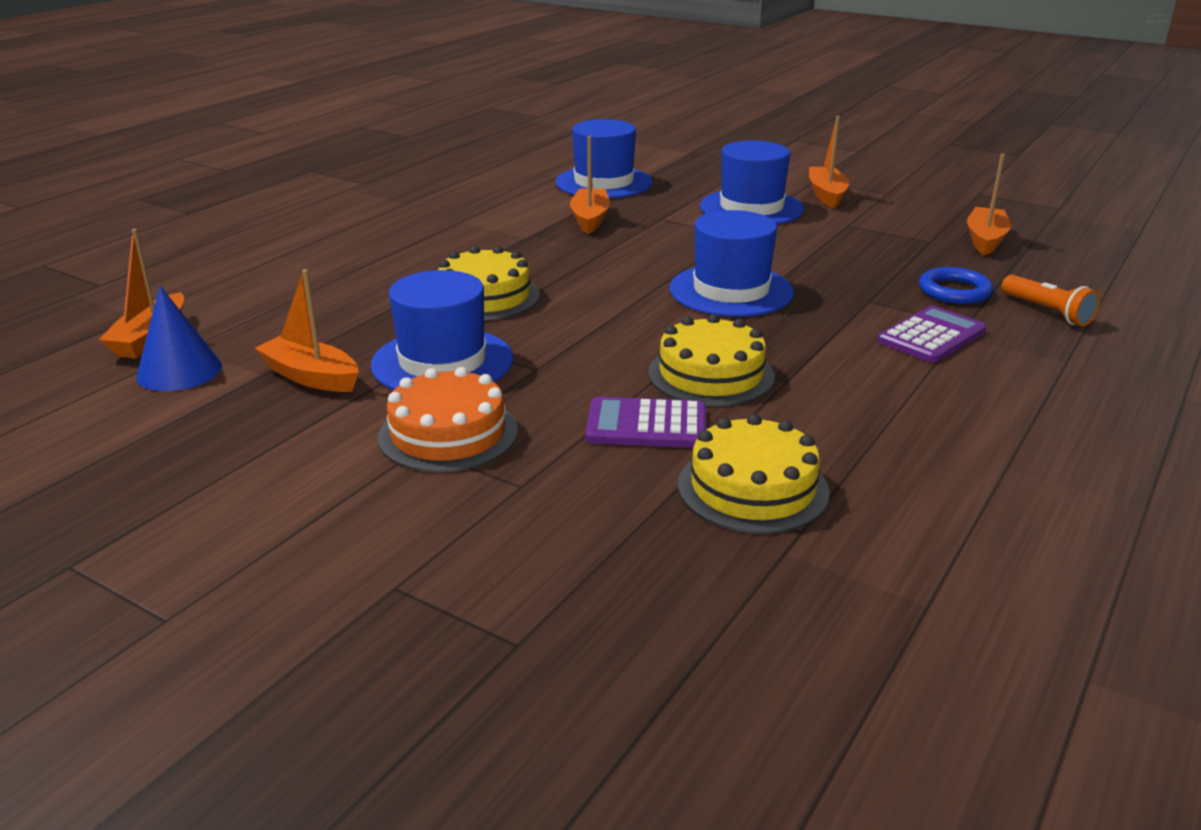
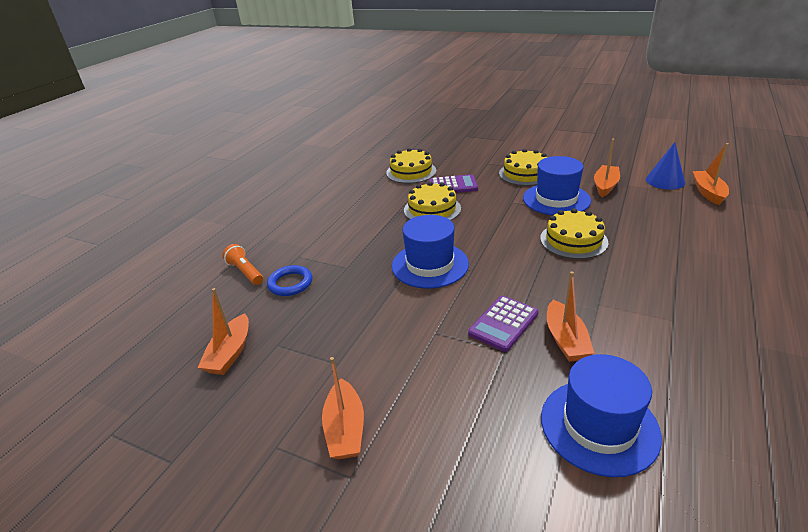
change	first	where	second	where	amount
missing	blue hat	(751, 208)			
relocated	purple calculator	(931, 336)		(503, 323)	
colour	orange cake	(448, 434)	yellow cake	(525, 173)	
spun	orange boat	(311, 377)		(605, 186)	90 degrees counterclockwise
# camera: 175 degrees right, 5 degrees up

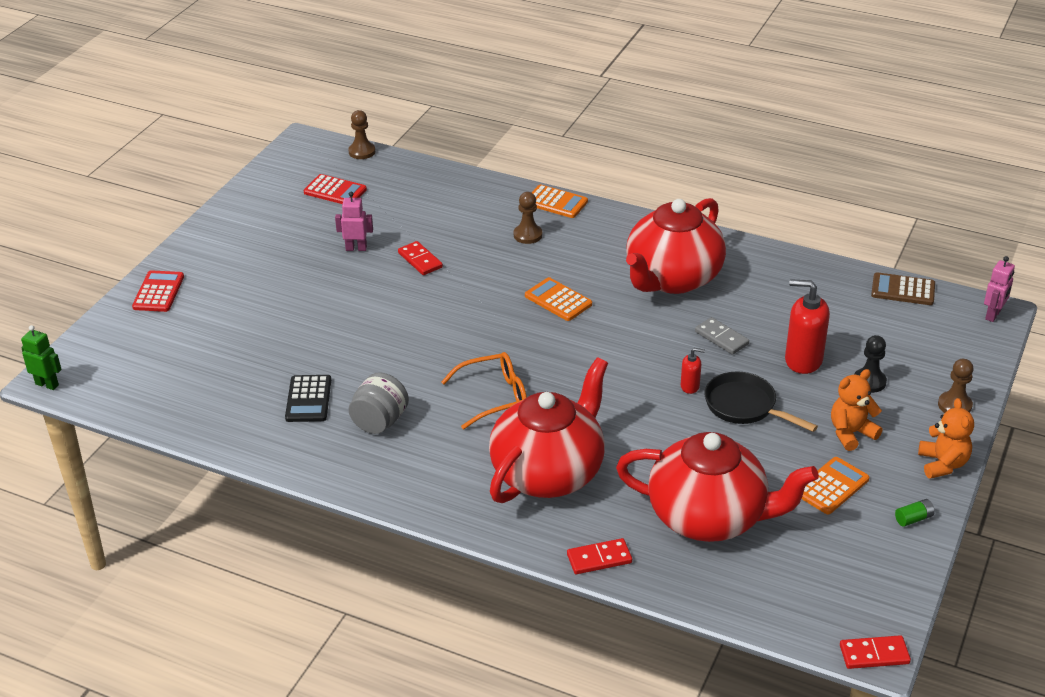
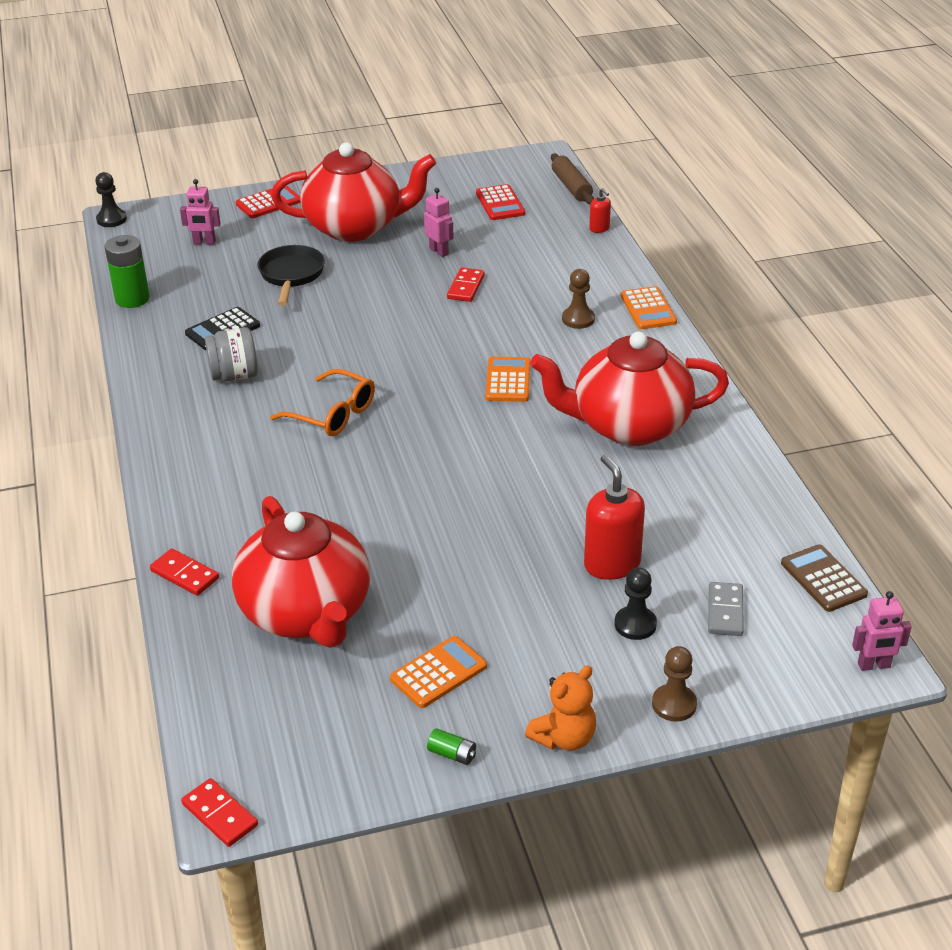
change	first	where	second	where	amount
missing	orange teddy bear	(851, 433)			
appeared			green battery	(132, 299)	
appeared			pink robot	(204, 242)	
relocated	red teapot	(549, 473)		(355, 227)	
relocated	red soap dispenser	(690, 386)		(599, 228)	
relocated	grey domino	(721, 338)		(725, 611)	
relocated	black pan	(745, 406)		(291, 275)	
exchanged	green robot	(47, 384)	black pawn	(111, 219)	
exchanged	brown pawn	(362, 152)	brown rolling pin	(571, 187)	
spun	orange calculator	(831, 486)		(438, 673)	45 degrees counterclockwise
# camera: 50 degrees right, 0 degrees up

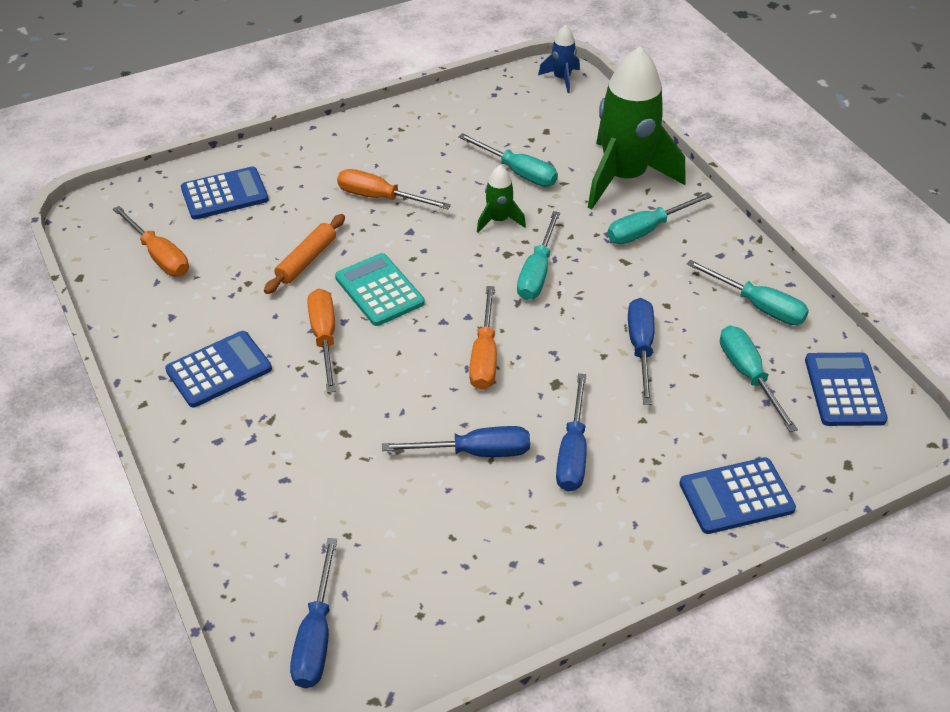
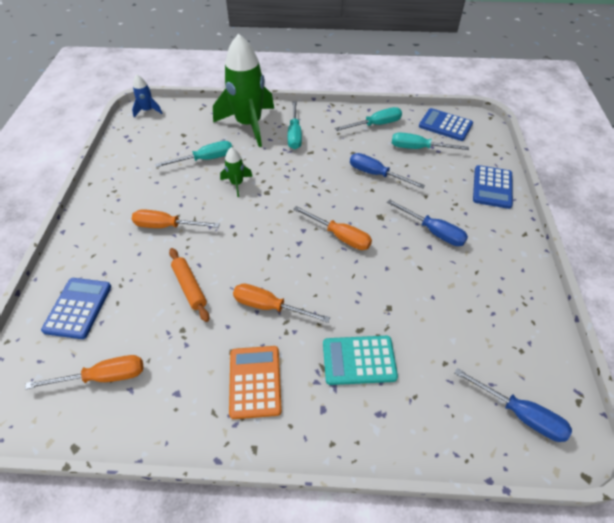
change	first	where	second	where	amount
missing	blue screwdriver	(475, 452)			
missing	turquoise screwdriver	(537, 272)			
relocated	turquoise calculator	(379, 290)		(359, 360)	
colour	blue calculator	(219, 370)	orange calculator	(255, 381)	
spun	orange screwdriver	(380, 197)		(167, 226)	45 degrees clockwise
# camera: 60 degrees left, 5 degrees up

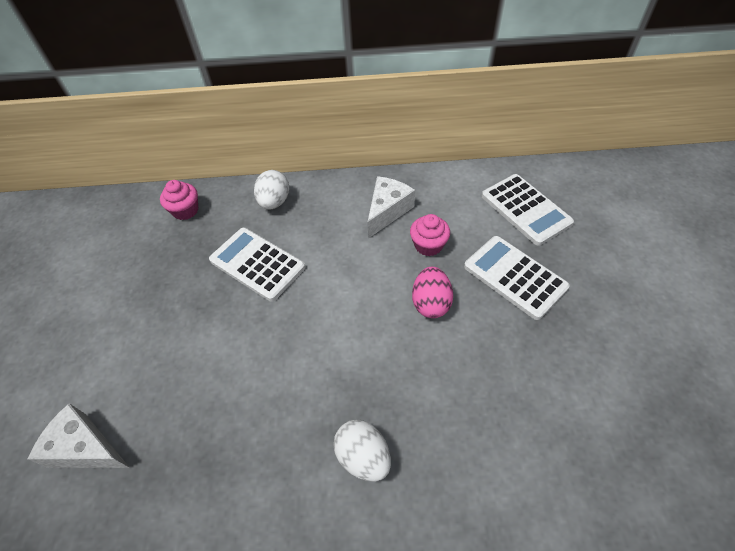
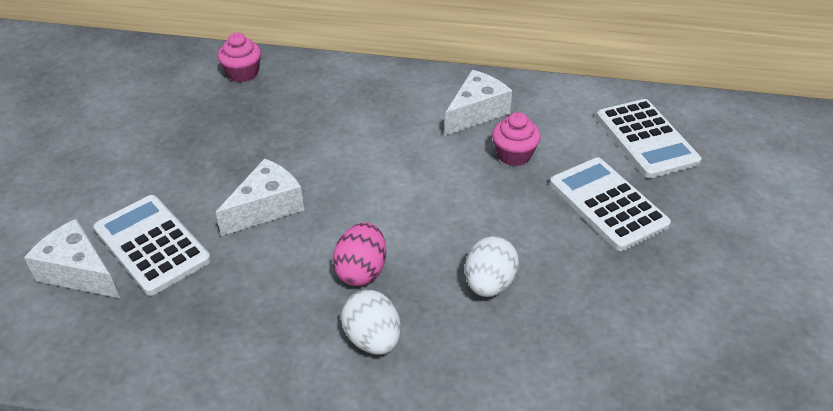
change	first	where	second	where	amount
appeared			white cheese	(266, 207)	
relocated	white calculator	(257, 264)		(152, 245)	
relocated	white egg	(274, 202)		(489, 284)	
relocated	pink egg	(431, 303)		(361, 271)	
# camera: 10 degrees right, 10 degrees down

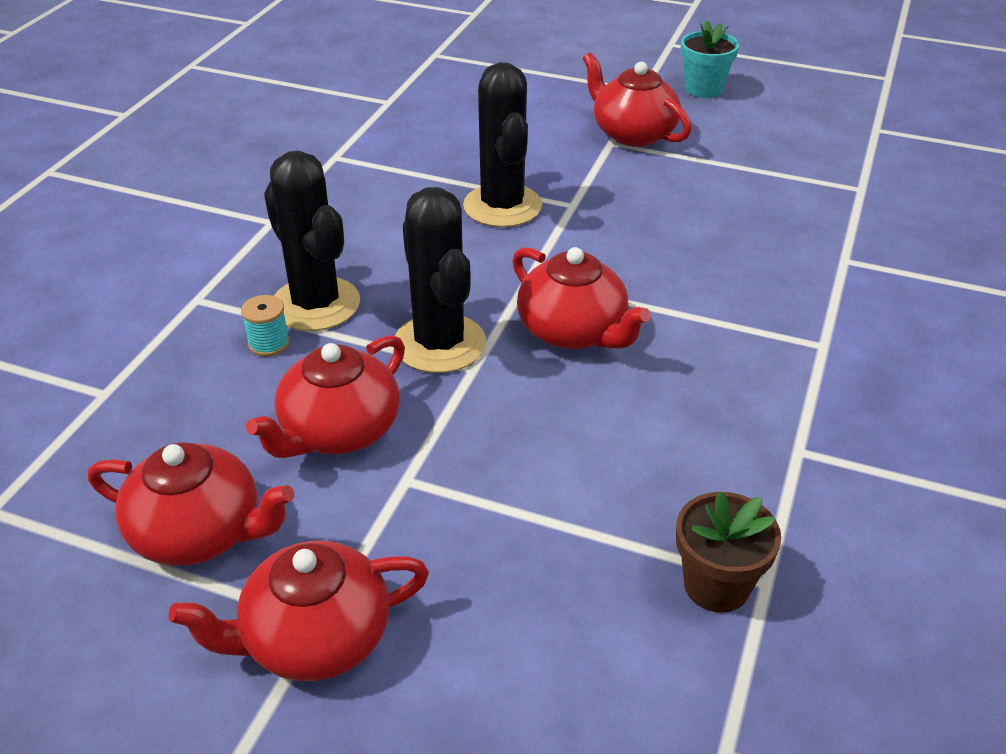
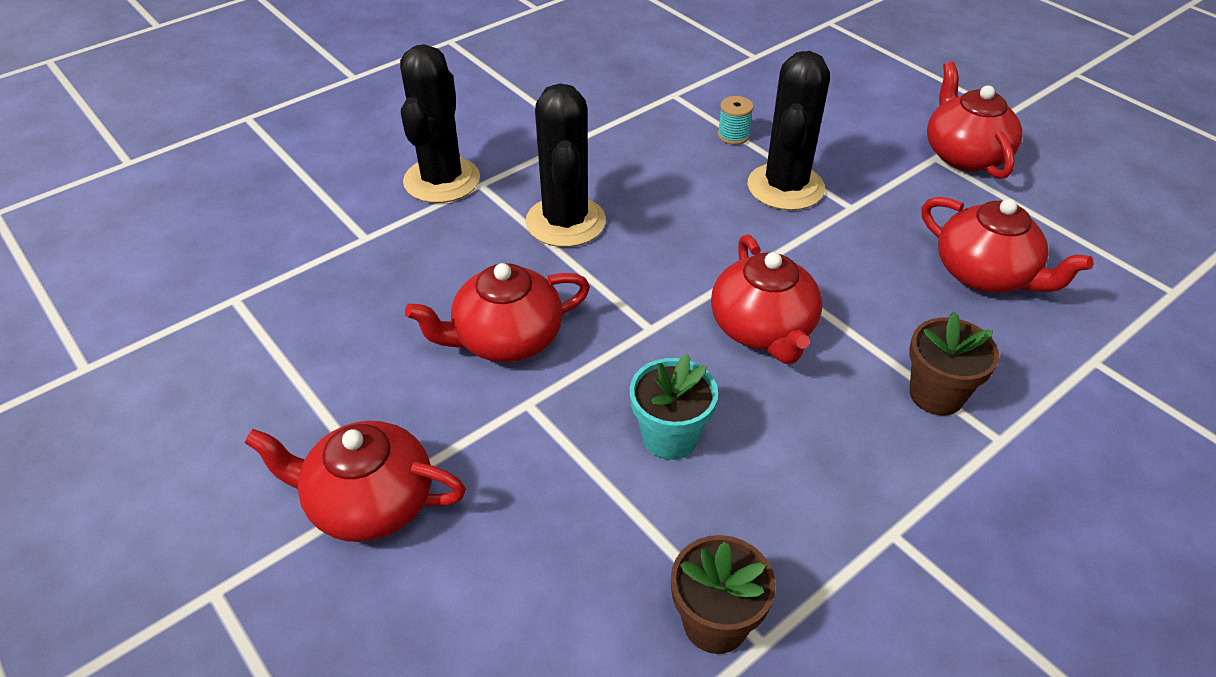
change	first	where	second	where	amount
appeared			brown flower pot	(936, 394)	
relocated	red teapot	(200, 532)		(985, 274)	
relocated	turquoise spool	(269, 343)		(733, 135)	
relocated	black cactus	(439, 344)		(442, 180)	
relocated	turquoise flower pot	(703, 89)		(670, 437)	
# camera: 30 degrees right, 5 degrees up

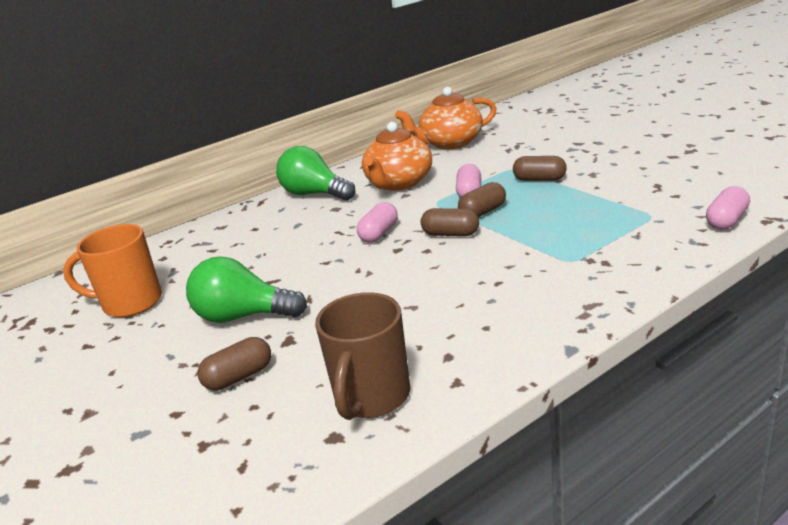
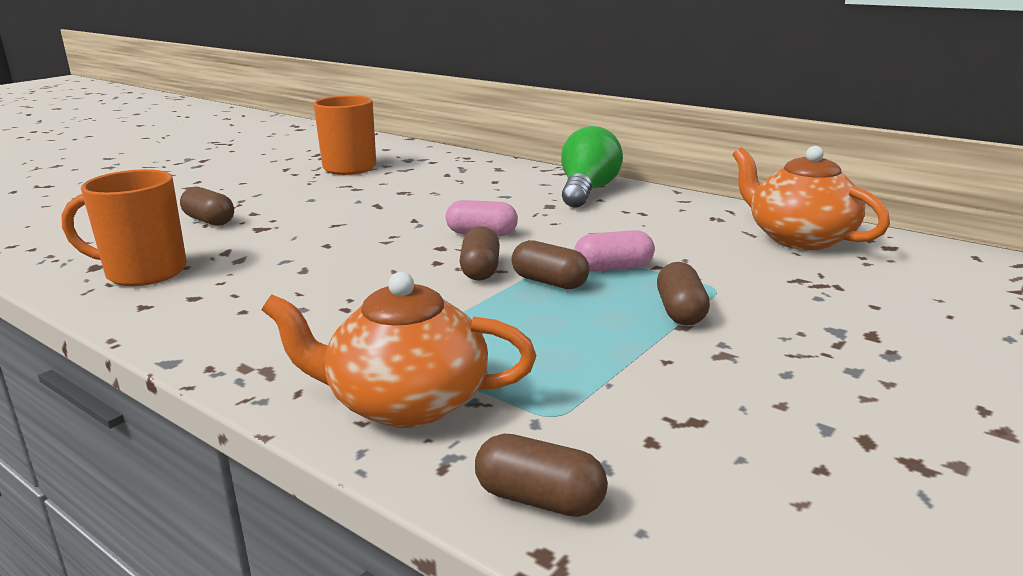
change	first	where	second	where	amount
missing	green light bulb	(243, 316)			
relocated	orange teapot	(399, 183)		(405, 402)	
colour	brown mug	(371, 397)	orange mug	(143, 272)	
colour	pink capsule	(726, 220)	brown capsule	(539, 499)	
# camera: 70 degrees right, 5 degrees down

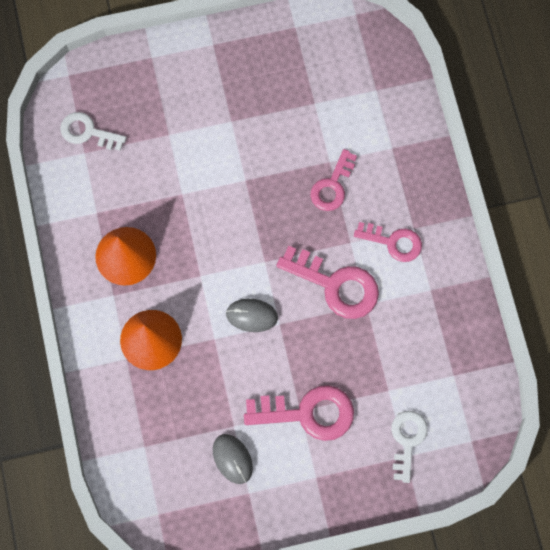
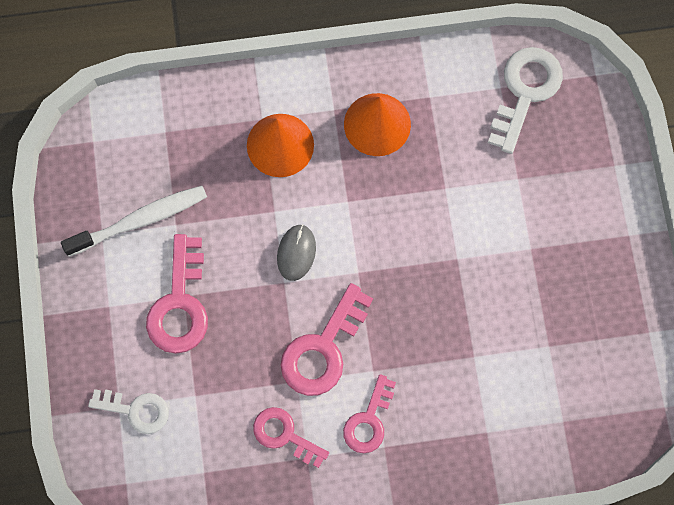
change	first	where	second	where	amount
relocated	pink key	(332, 186)		(285, 435)	
exchanged	grey mouse	(232, 459)	white toothbrush	(140, 220)	
size	white key	(88, 132)		(525, 92)	x1.54
# camera: 95 degrees right, 0 degrees up

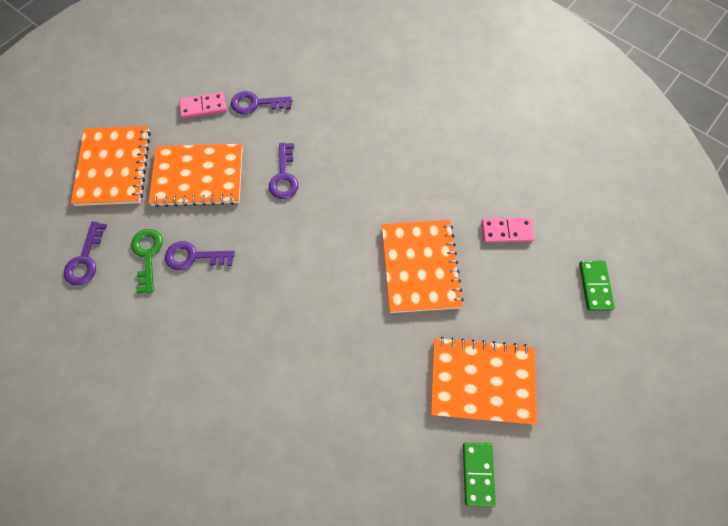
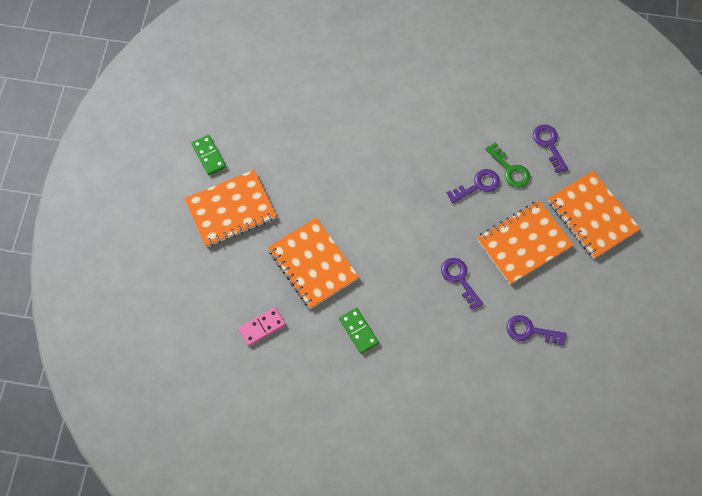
change	first	where	second	where	amount
missing	pink domino	(203, 107)			
relocated	green domino	(595, 286)		(358, 331)	
spun	purple key	(256, 103)		(530, 331)	135 degrees counterclockwise
# camera: 150 degrees right, 0 degrees up

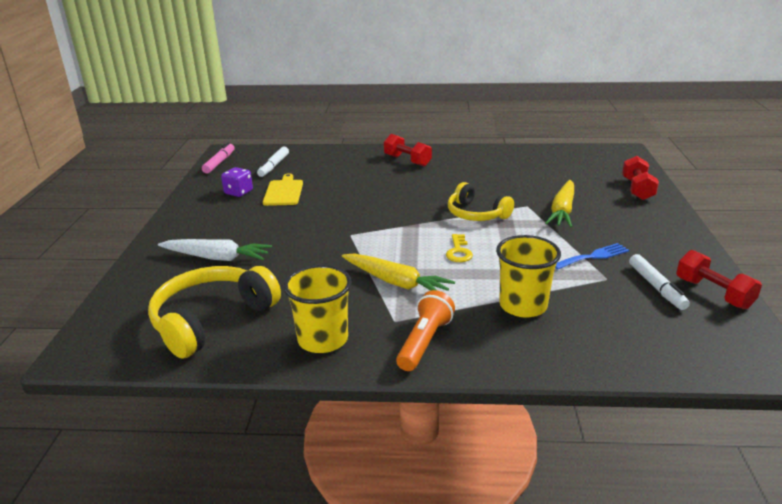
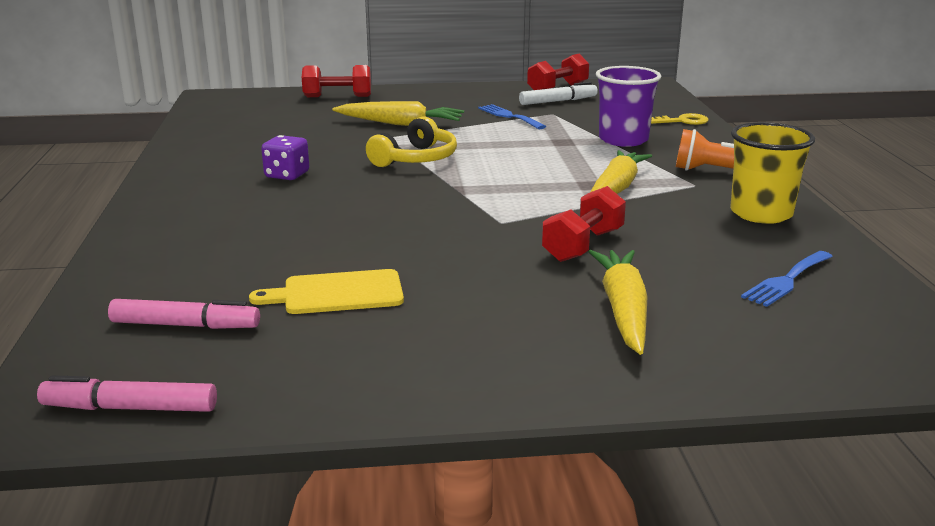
change	first	where	second	where	amount
relocated	purple dice	(238, 192)		(287, 175)	
relocated	red dumbbell	(407, 161)		(583, 245)	
relocated	yellow key	(458, 251)		(683, 121)	
exchanged	yellow headphones	(212, 320)	blue fork	(787, 280)	
colour	white carrot	(217, 258)	yellow carrot	(623, 310)	
colour	white marker	(274, 166)	pink marker	(185, 325)	
colour	yellow cup	(523, 305)	purple cup	(623, 140)	
# camera: 100 degrees left, 5 degrees down

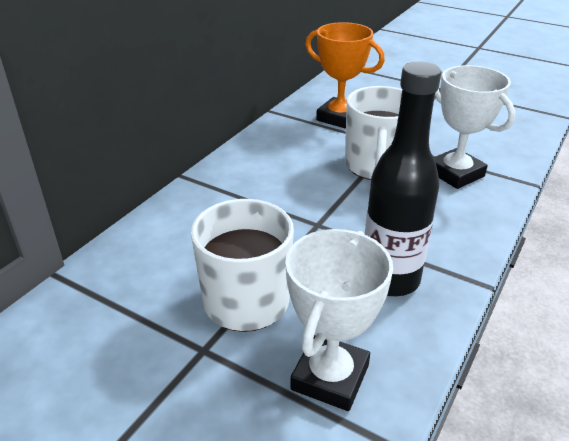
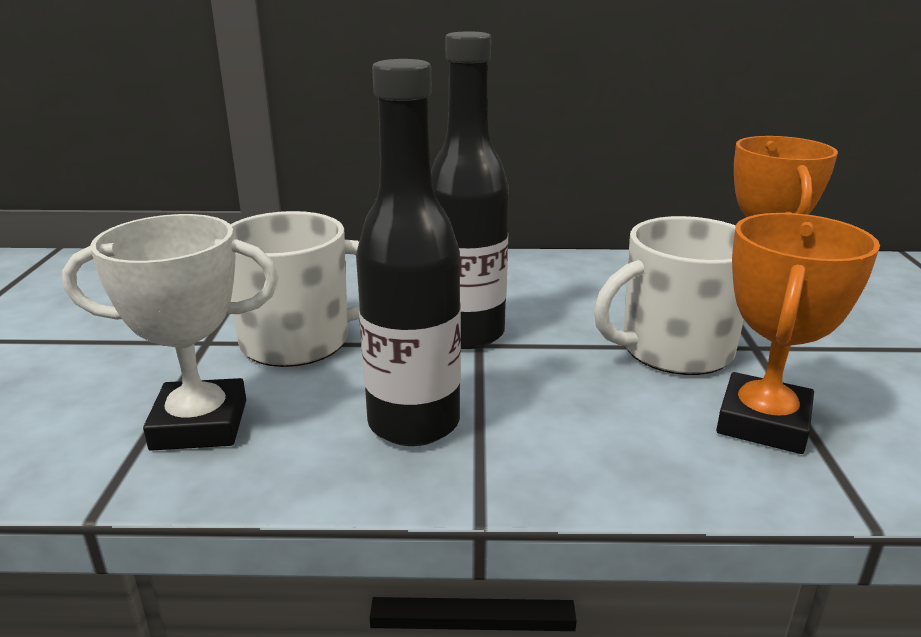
change	first	where	second	where	amount
appeared			black bottle	(467, 334)	
colour	white trophy	(455, 173)	orange trophy	(763, 422)	
# camera: 60 degrees right, 10 degrees down

